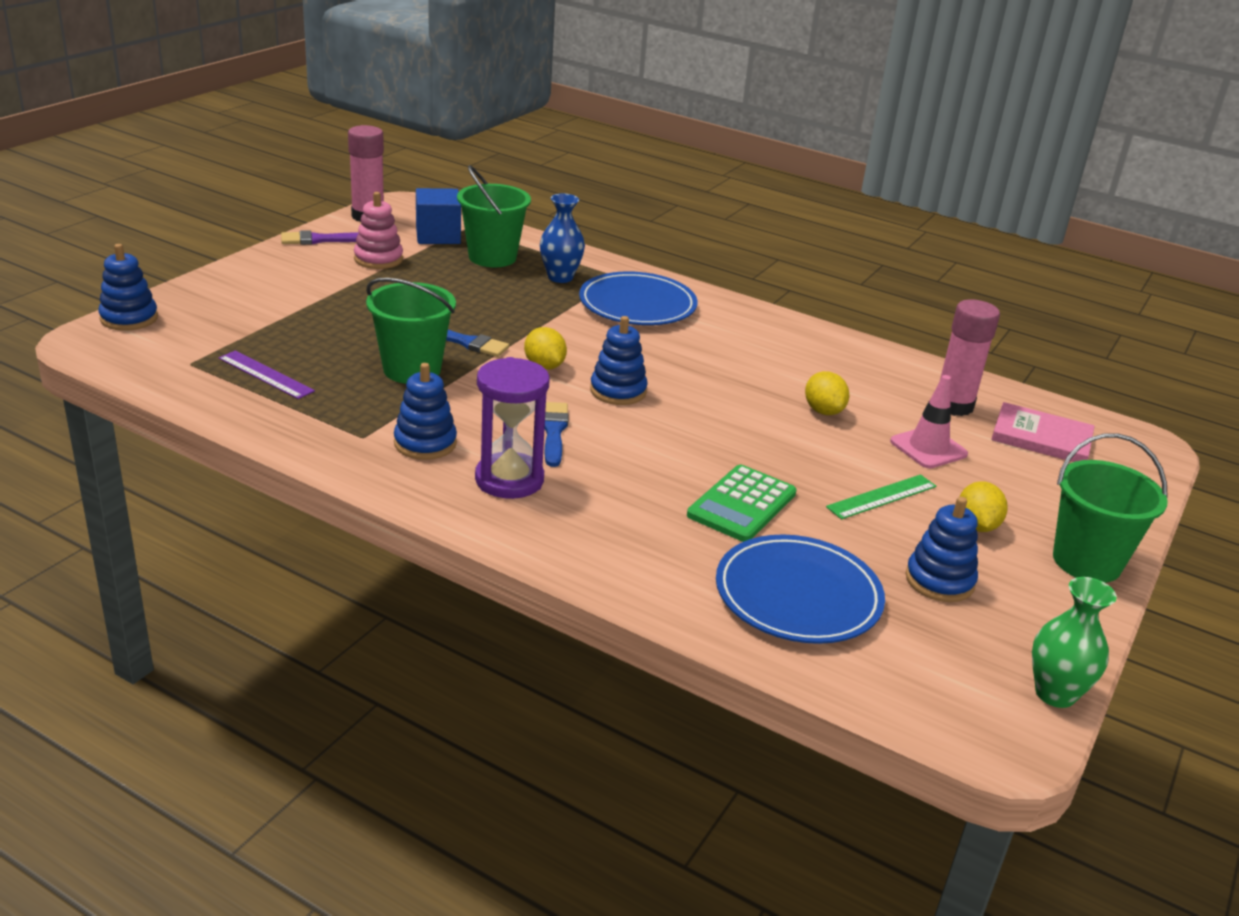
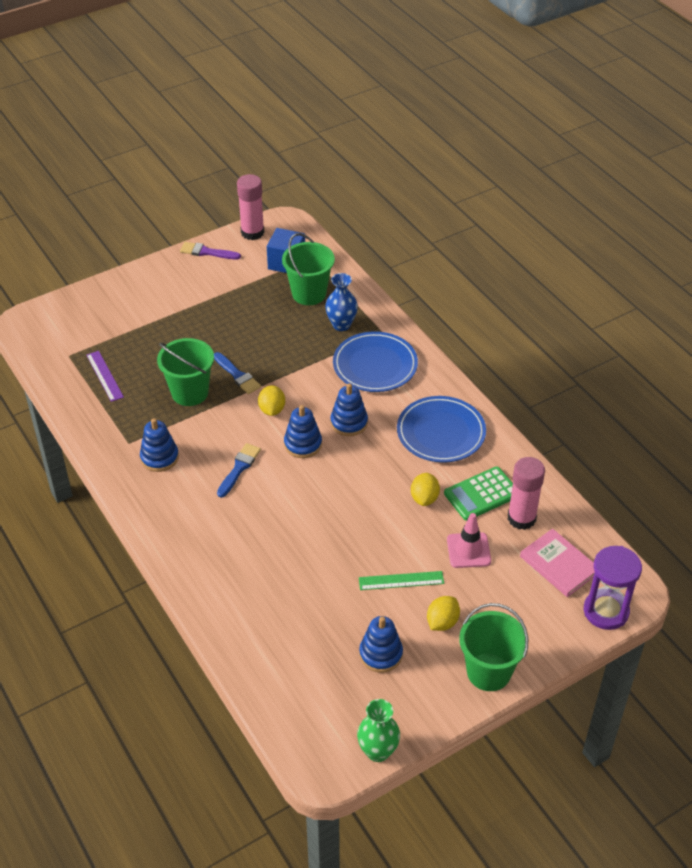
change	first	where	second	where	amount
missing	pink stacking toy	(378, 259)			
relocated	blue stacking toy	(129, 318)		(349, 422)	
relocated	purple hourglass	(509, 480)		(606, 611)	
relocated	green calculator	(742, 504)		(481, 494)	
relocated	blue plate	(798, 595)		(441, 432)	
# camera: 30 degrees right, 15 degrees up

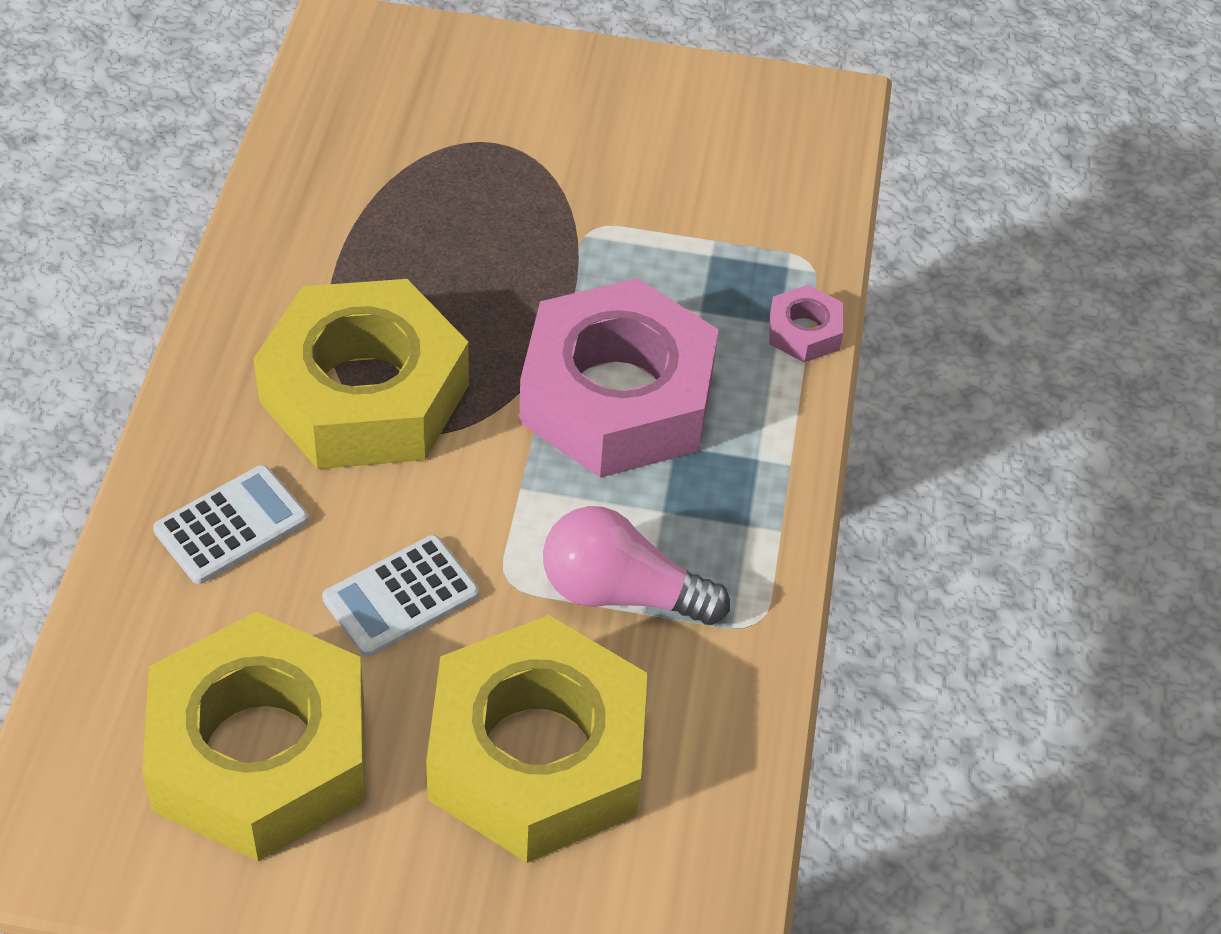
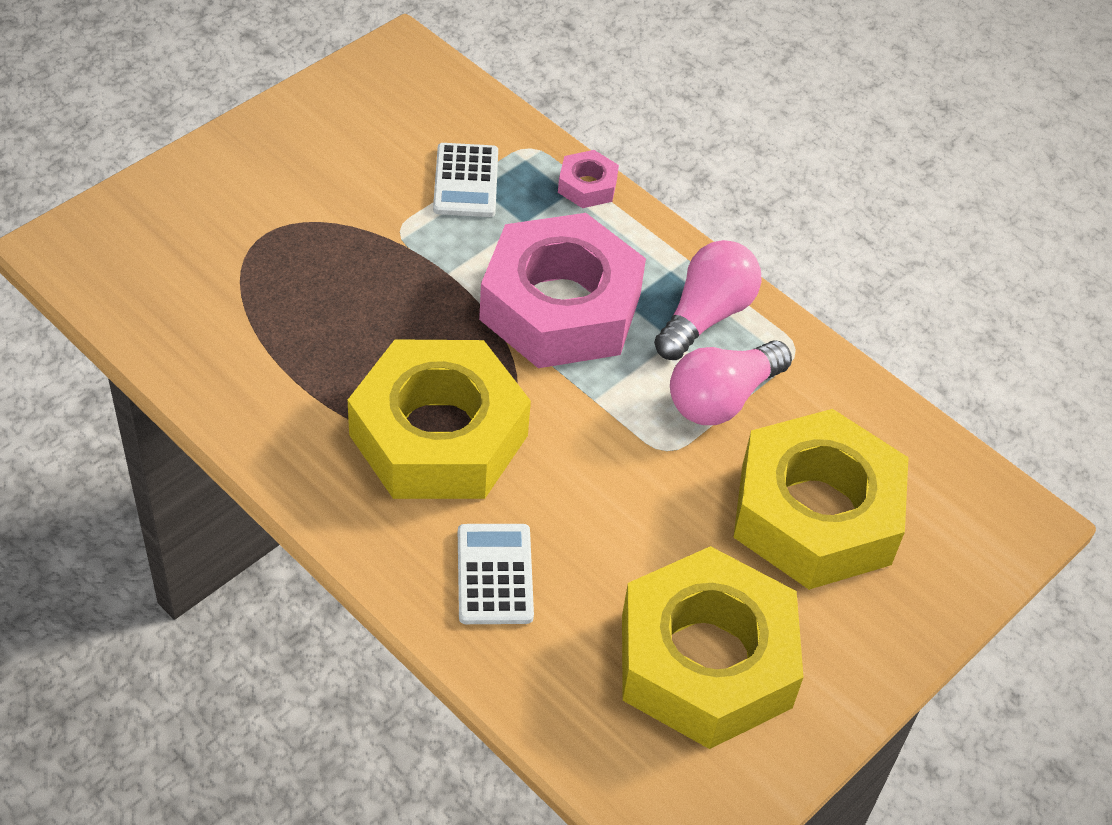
change	first	where	second	where	amount
appeared			pink light bulb	(706, 316)	
relocated	white calculator	(401, 597)		(466, 181)	
# camera: 55 degrees left, 0 degrees up

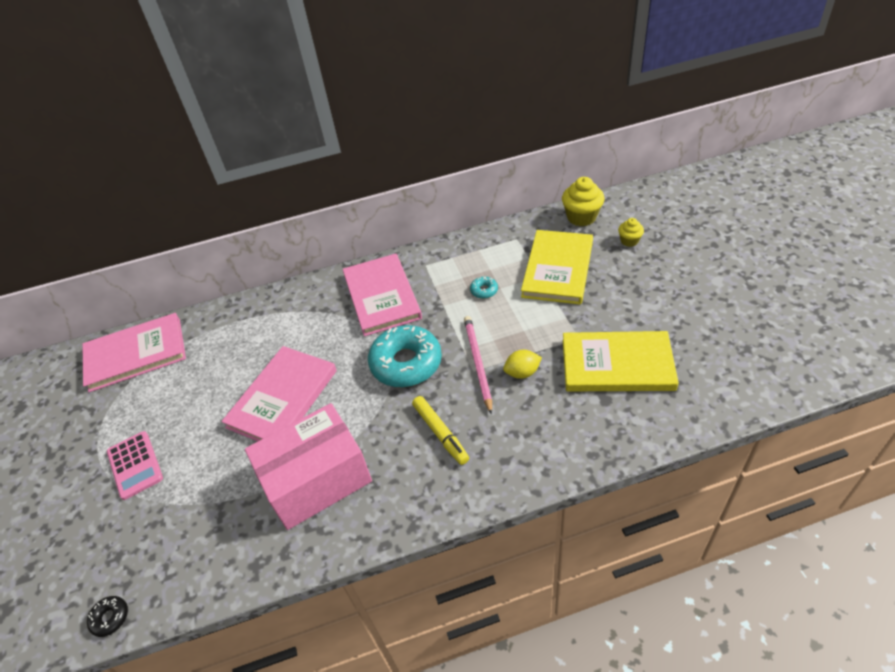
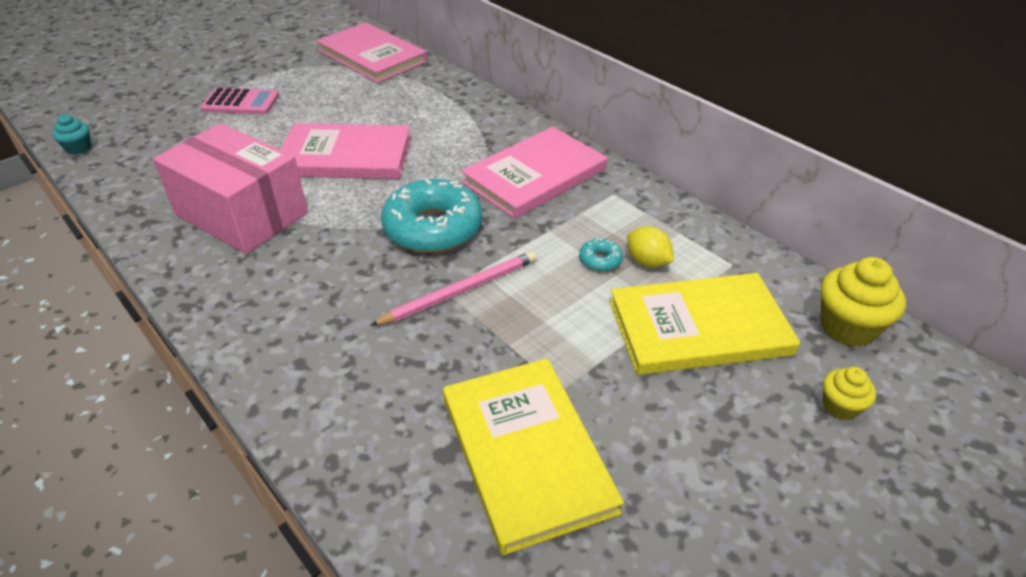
change	first	where	second	where	amount
missing	yellow marker	(440, 433)			
relocated	yellow lemon	(522, 372)		(647, 262)	
exchanged	black donut	(110, 618)	turquoise cupcake	(78, 148)	
spun	pink calculator	(135, 465)		(241, 102)	120 degrees counterclockwise
# camera: 60 degrees right, 5 degrees down

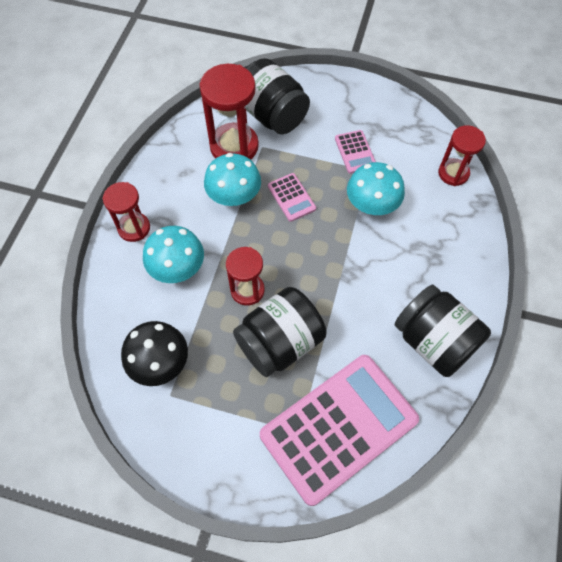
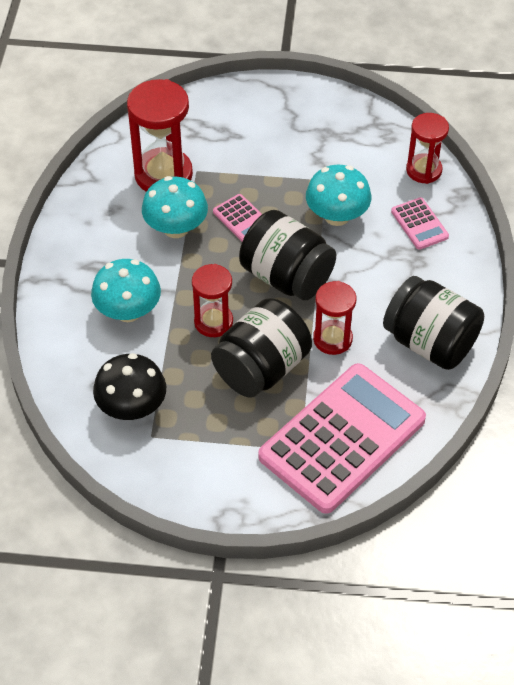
change	first	where	second	where	amount
relocated	red hourglass	(134, 228)		(332, 339)	
relocated	black jar	(272, 115)		(286, 277)	
relocated	pink calculator	(355, 152)		(419, 224)	
# camera: 10 degrees left, 10 degrees down

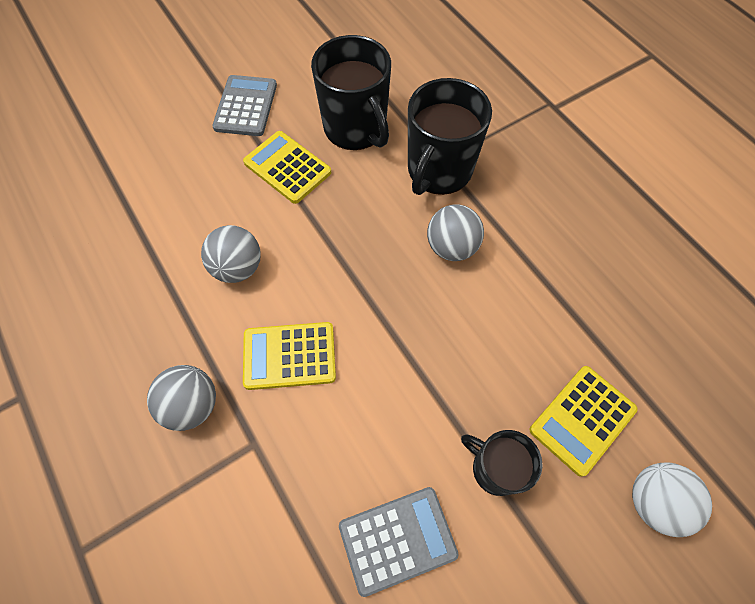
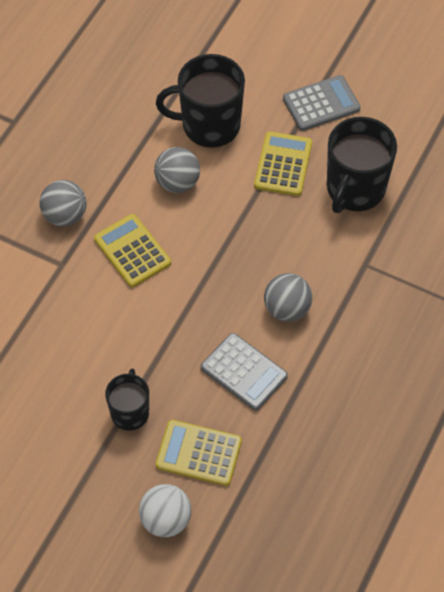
change	first	where	second	where	amount
relocated	grey calculator	(397, 539)		(244, 372)	
relocated	black mug	(439, 170)		(209, 125)	
# camera: 60 degrees right, 5 degrees down

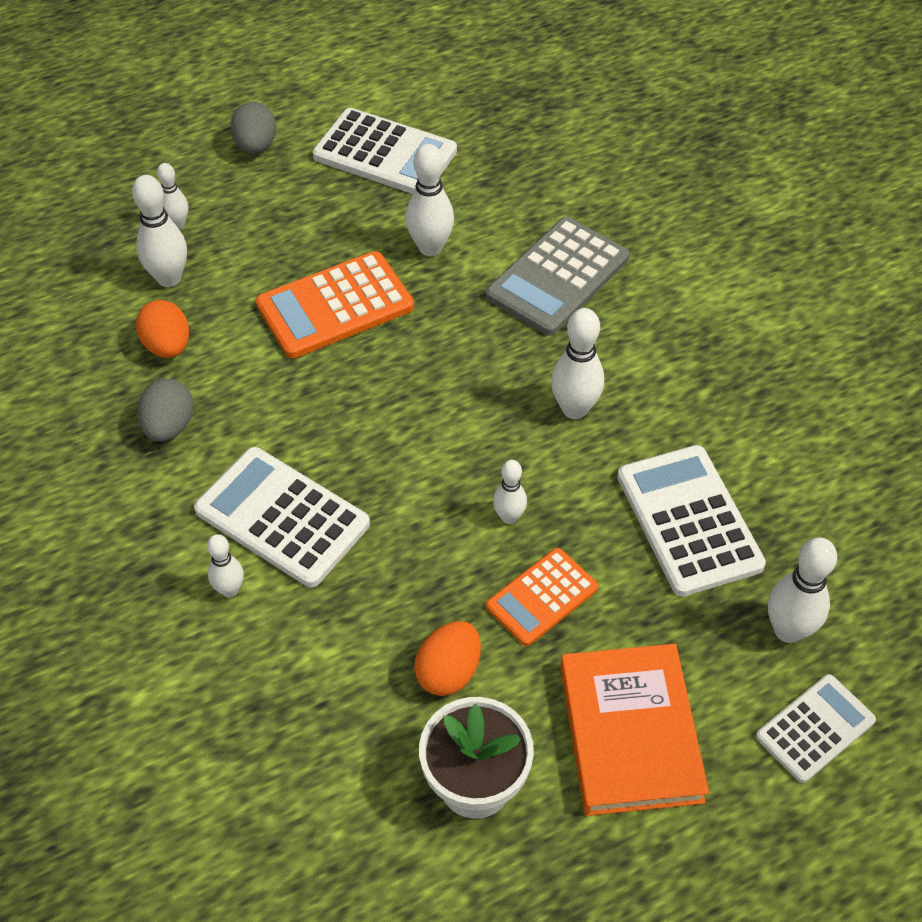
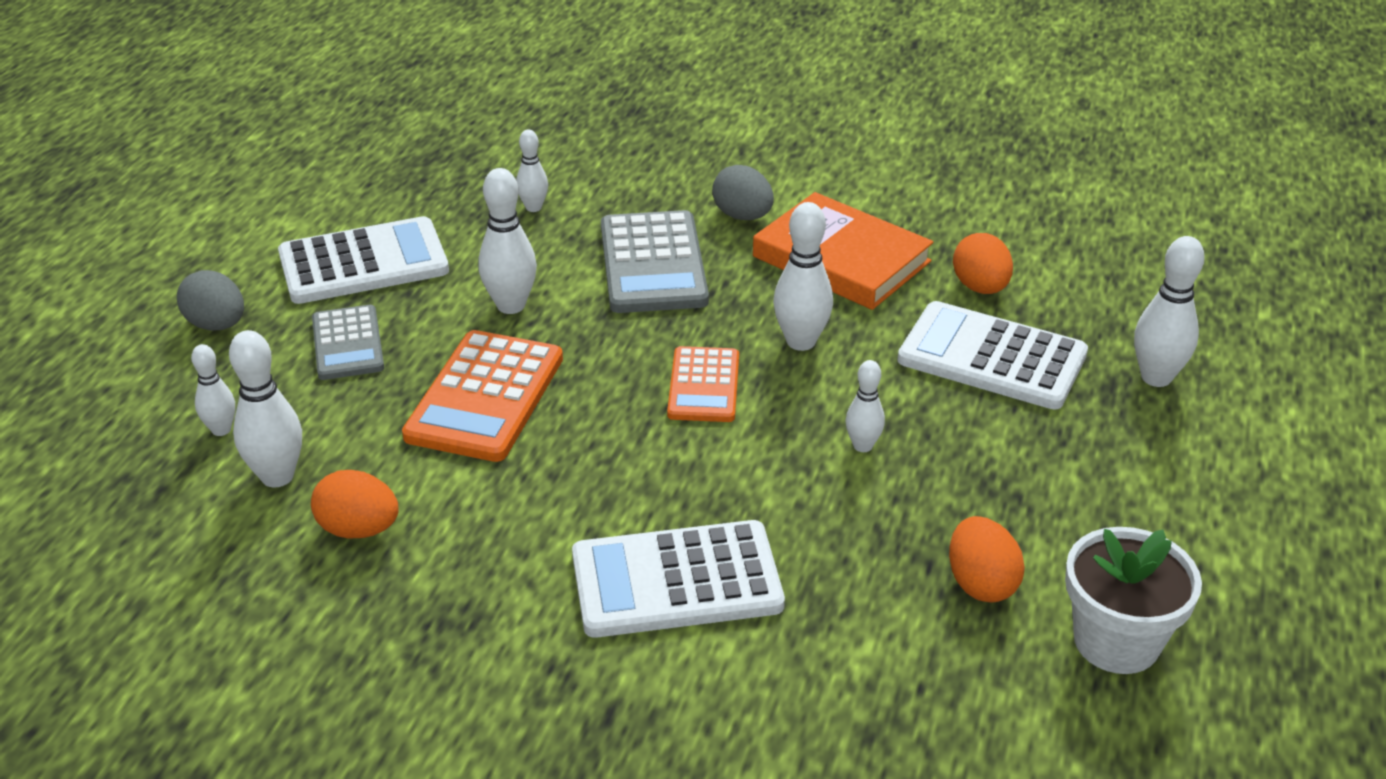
change	first	where	second	where	amount
missing	white calculator	(815, 728)			
appeared			grey calculator	(348, 344)	
appeared			orange egg	(980, 287)	
relocated	grey egg	(169, 426)		(742, 216)	
relocated	white bowling pin	(230, 590)		(533, 207)	
relocated	orange calculator	(542, 597)		(704, 386)	
relocated	orange book	(630, 733)		(841, 259)	
# camera: 45 degrees left, 15 degrees down

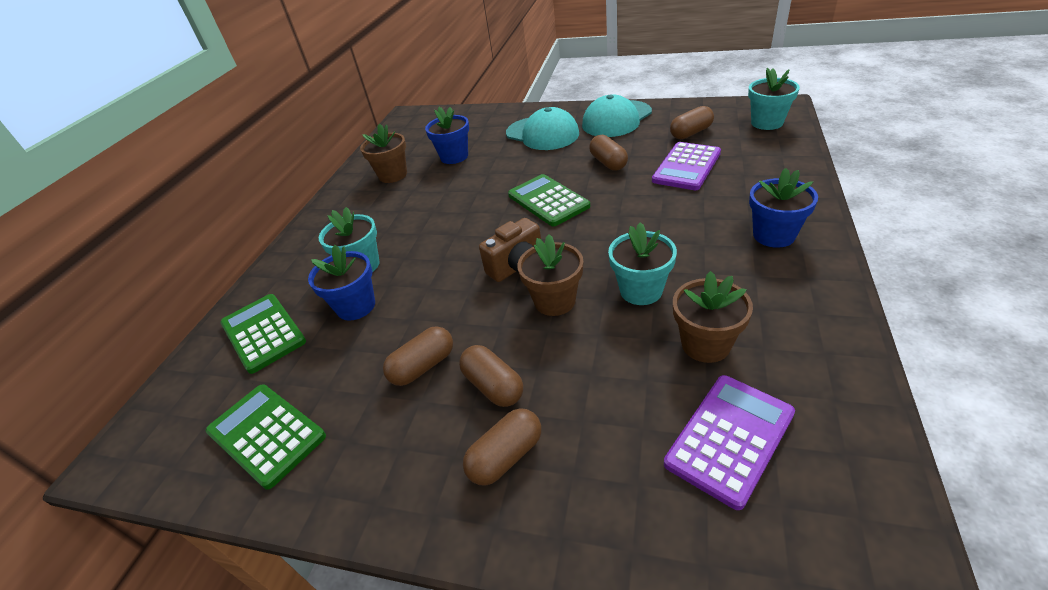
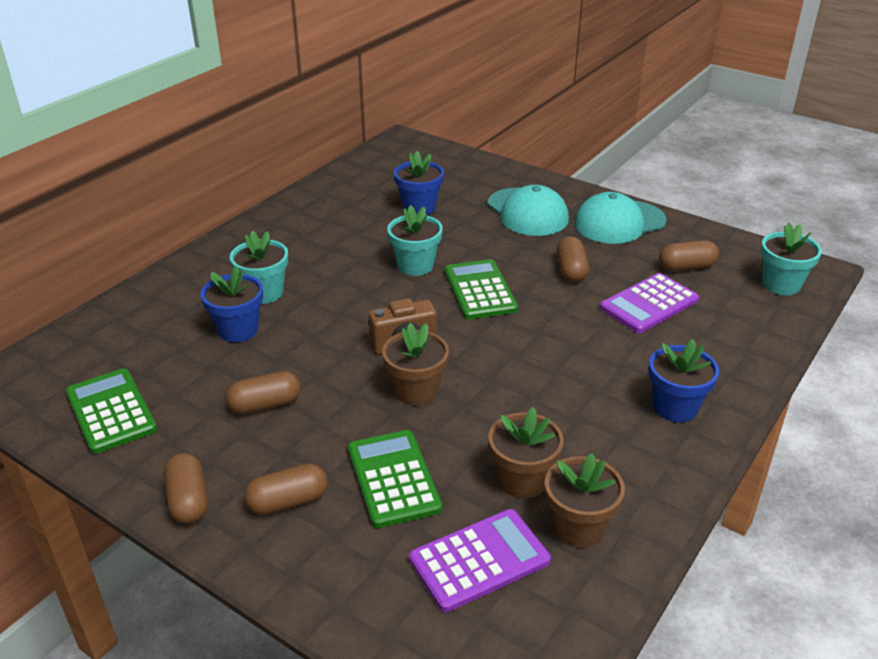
change	first	where	second	where	amount
relocated	green calculator	(263, 333)		(393, 478)	
relocated	brown flower pot	(393, 175)		(578, 527)	
relocated	brown capsule	(493, 386)		(188, 500)	
relocated	turquoise flower pot	(641, 290)		(415, 265)	
# camera: 15 degrees right, 5 degrees down

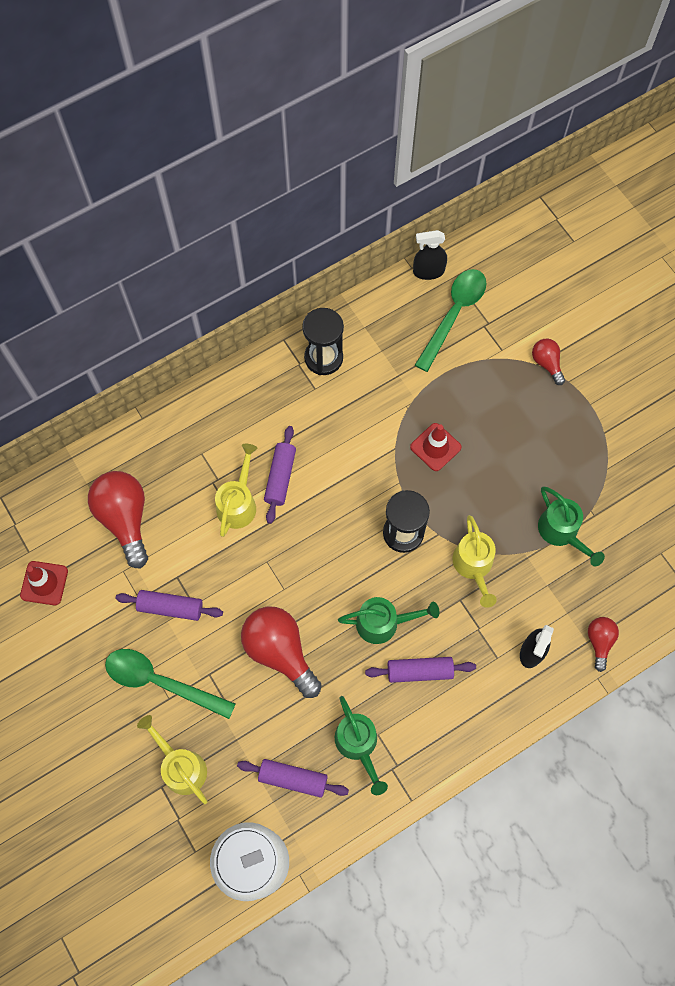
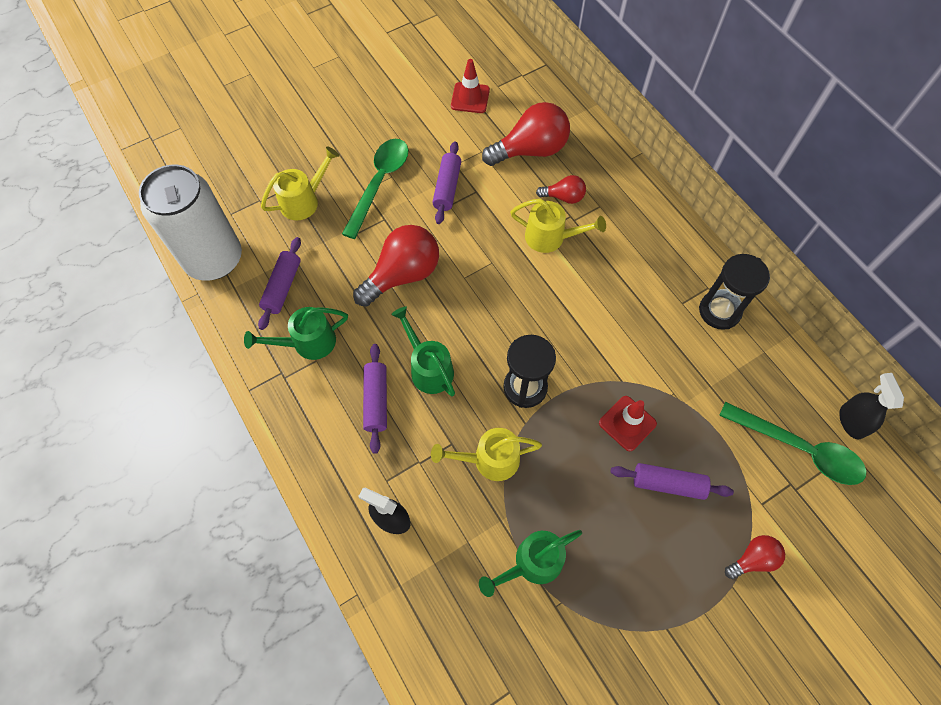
change	first	where	second	where	amount
relocated	purple rolling pin	(280, 477)		(668, 484)	
relocated	red light bulb	(599, 642)		(563, 197)	
spun	green watering can	(384, 623)		(428, 367)	150 degrees clockwise
# camera: 90 degrees right, 5 degrees down

